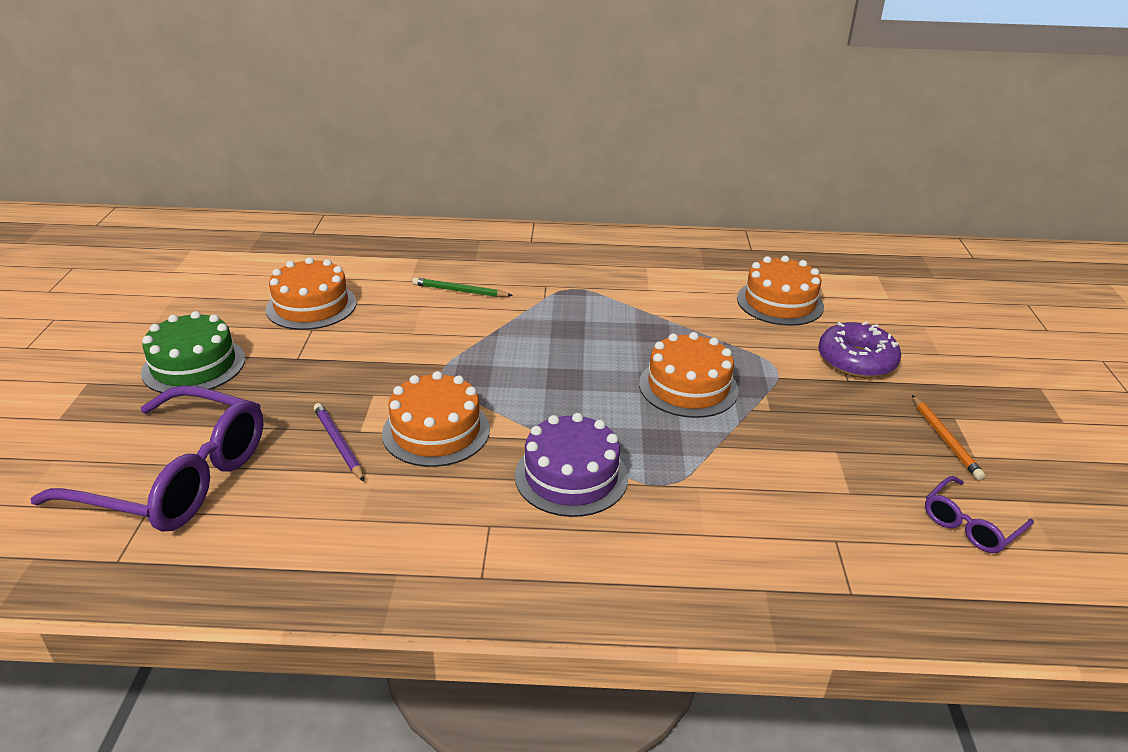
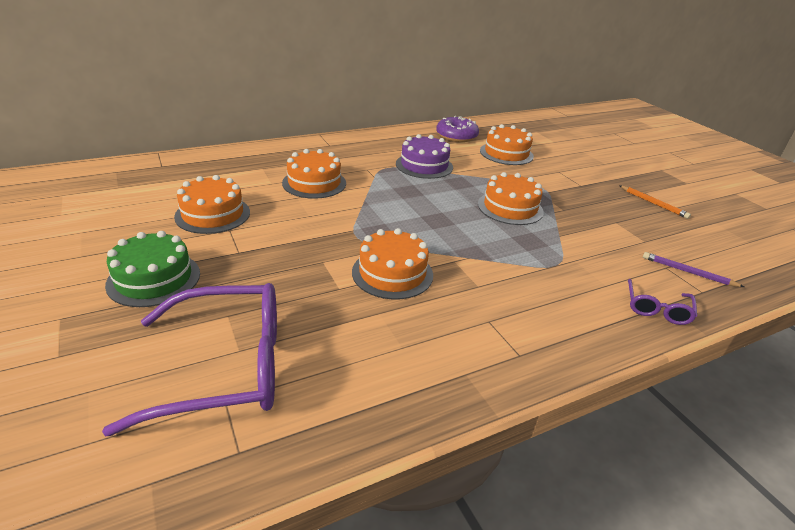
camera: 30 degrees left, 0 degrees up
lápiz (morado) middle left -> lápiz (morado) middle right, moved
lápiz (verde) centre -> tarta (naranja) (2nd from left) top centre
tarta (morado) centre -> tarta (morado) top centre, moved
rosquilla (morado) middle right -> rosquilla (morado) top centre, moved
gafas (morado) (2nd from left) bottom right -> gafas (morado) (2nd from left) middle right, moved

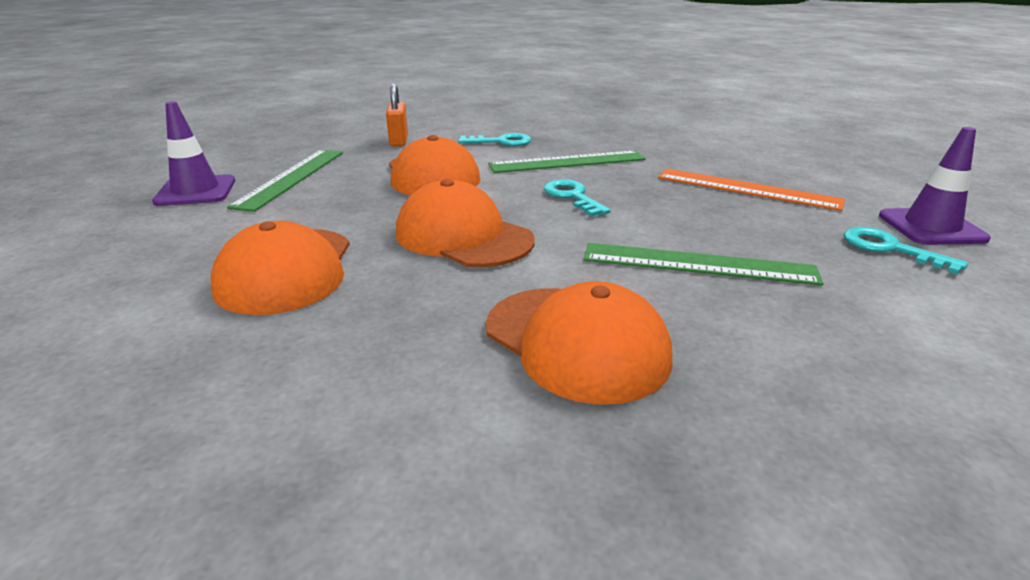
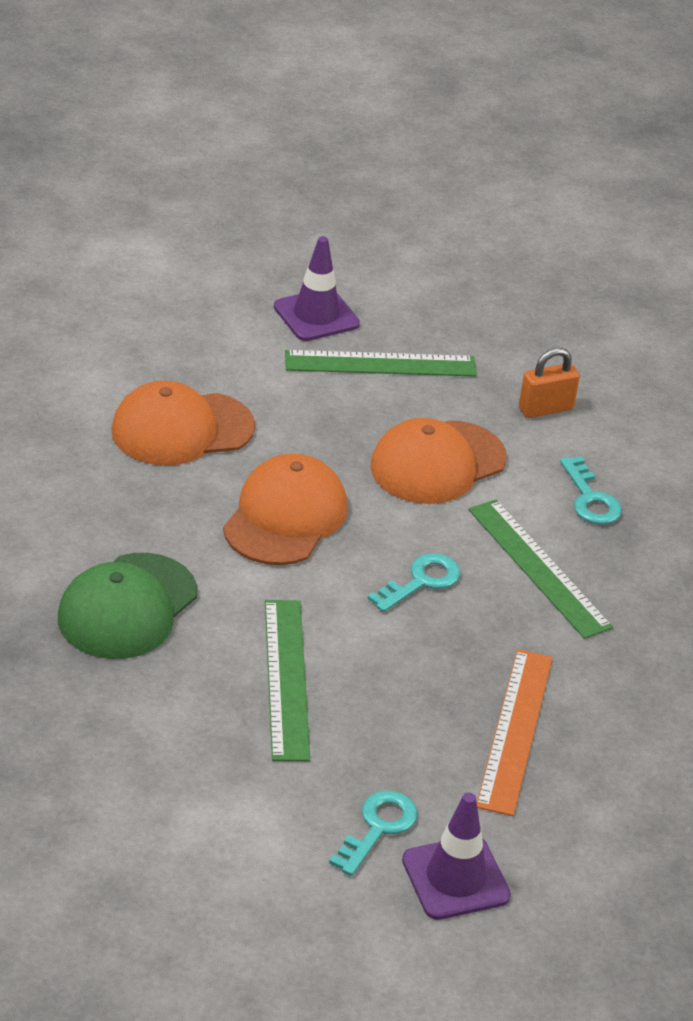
camera: 70 degrees right, 10 degrees up
gorra (naranja) (4th from left) centre -> gorra (verde) middle left

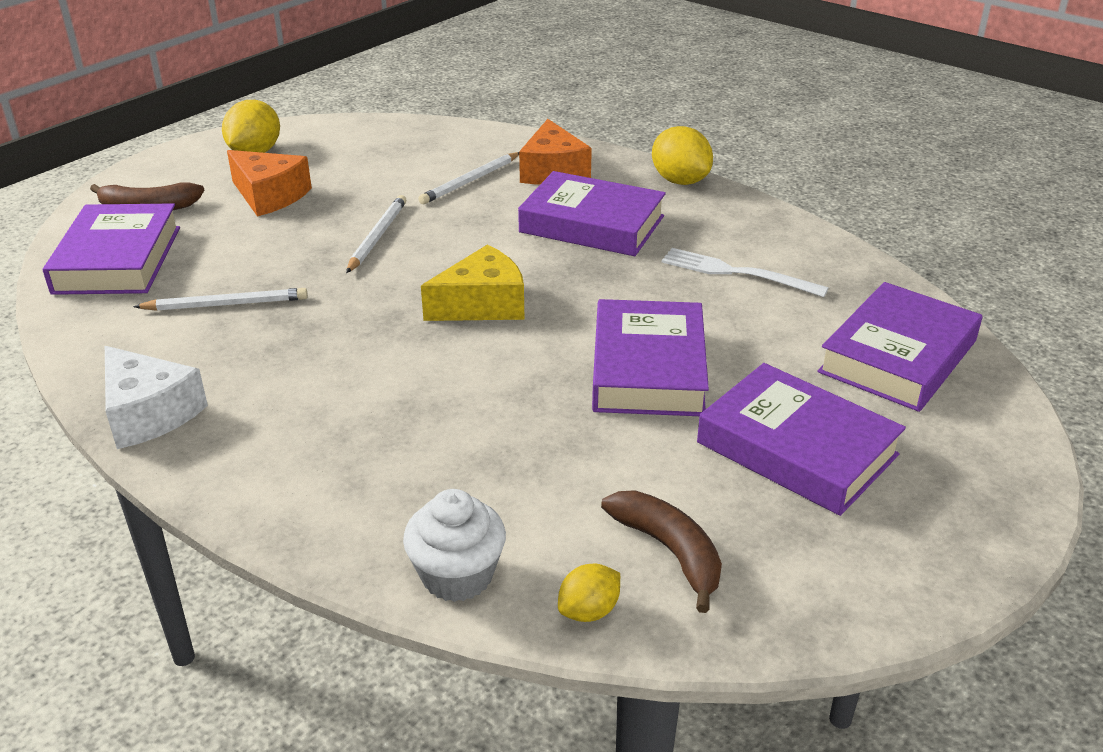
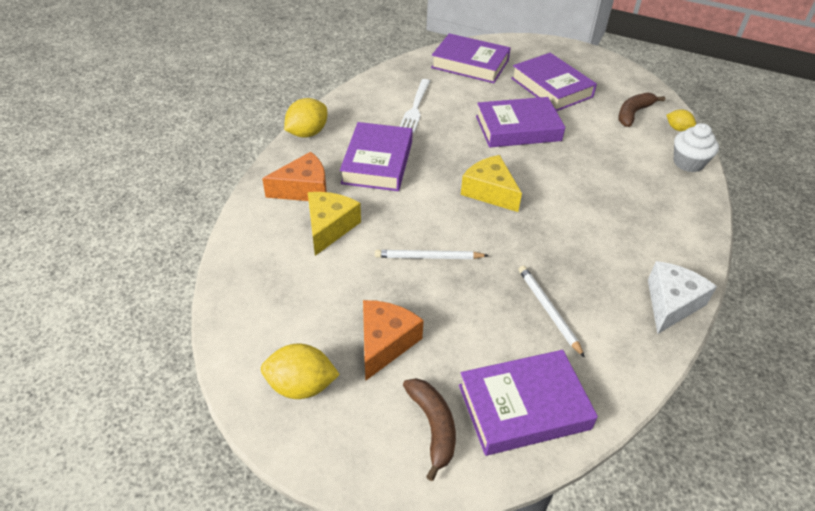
camera: 105 degrees left, 10 degrees up
lápiz (blanco) (3rd from left) top centre -> queso (amarillo) (1st from left) centre
libro (morado) (4th from left in the first image) middle right -> libro (morado) (5th from left) top right, 60 degrees counterclockwise

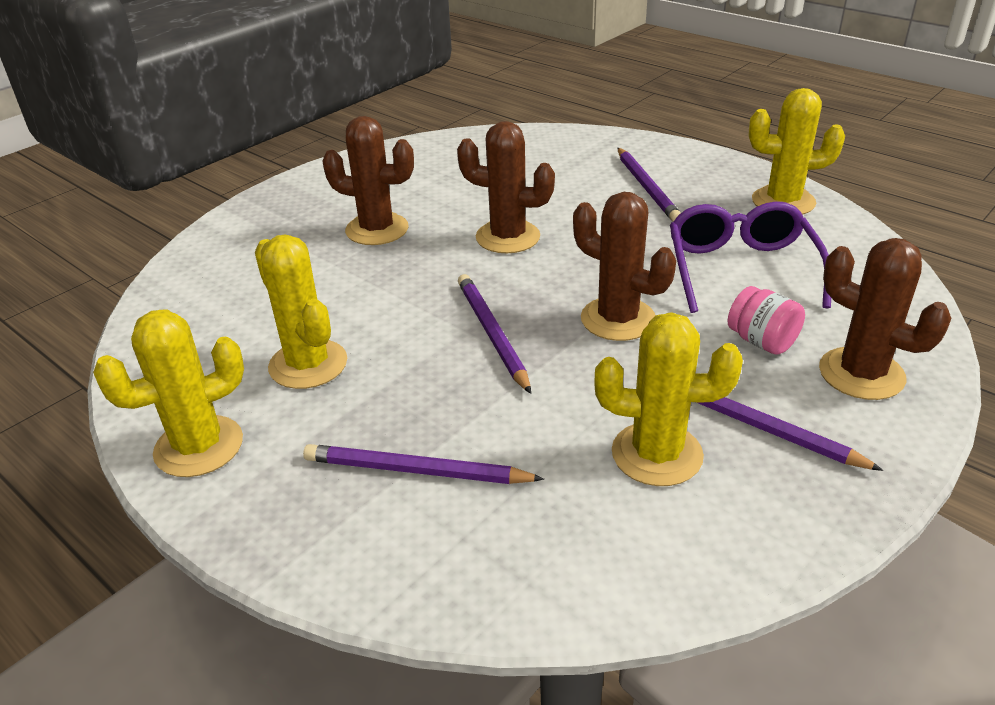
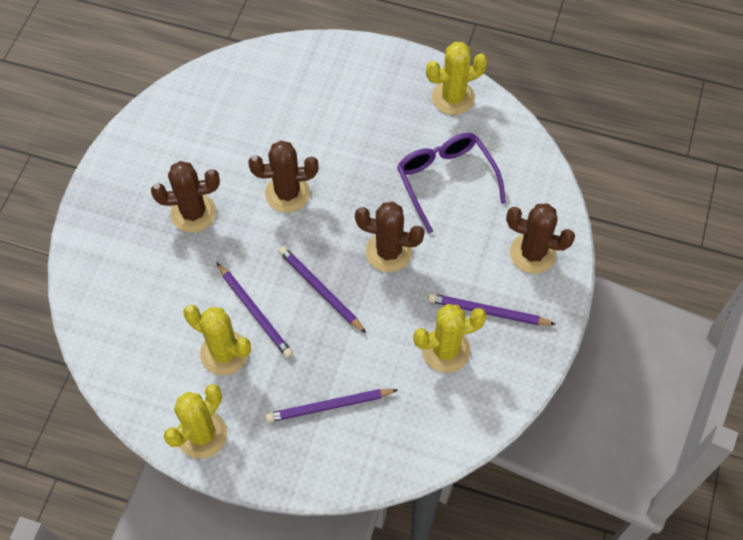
camera: 25 degrees left, 25 degrees up
lápiz (morado) (3rd from left in the first image) top centre -> lápiz (morado) (1st from left) centre, moved
tarro (rosa) middle right -> none

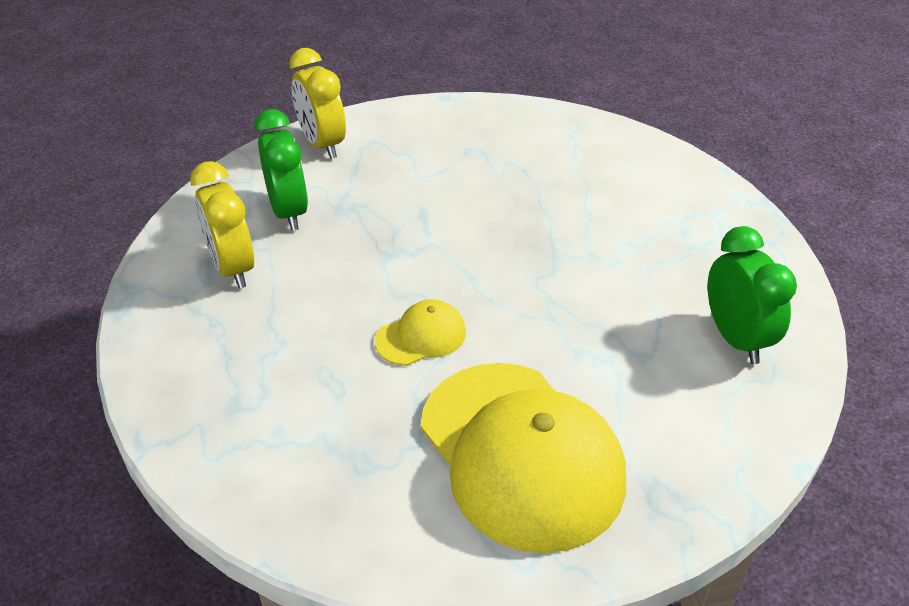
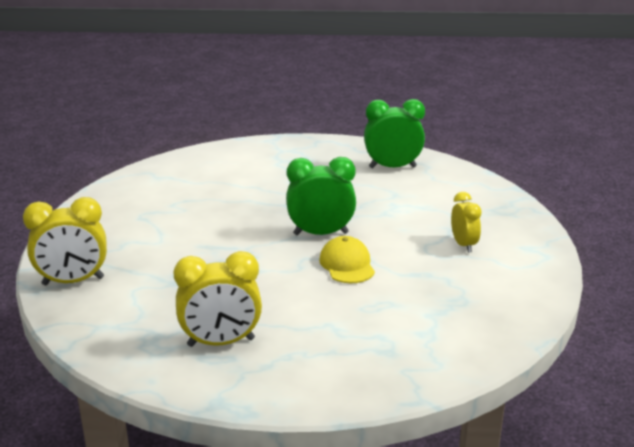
camera: 75 degrees left, 15 degrees down
despertador (verde) (1st from left) top left -> despertador (verde) (1st from left) centre, moved
gorra (amarillo) (2nd from left) bottom centre -> despertador (amarillo) (3rd from left) middle right

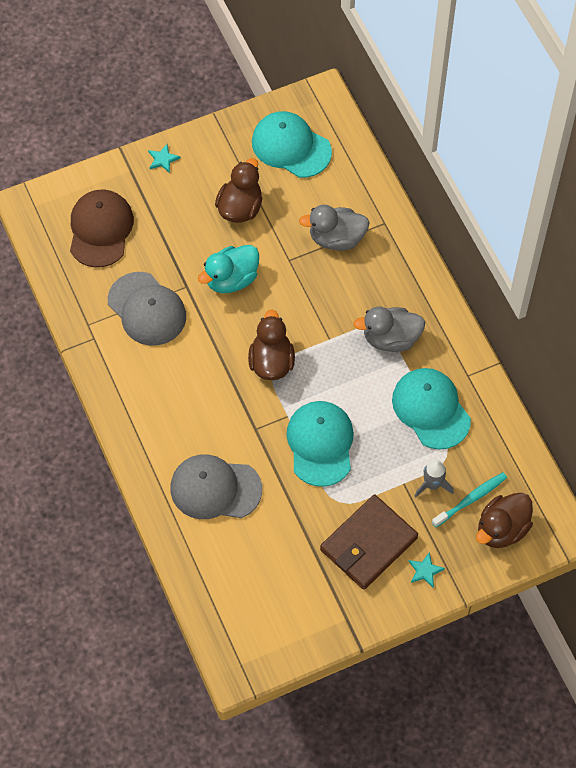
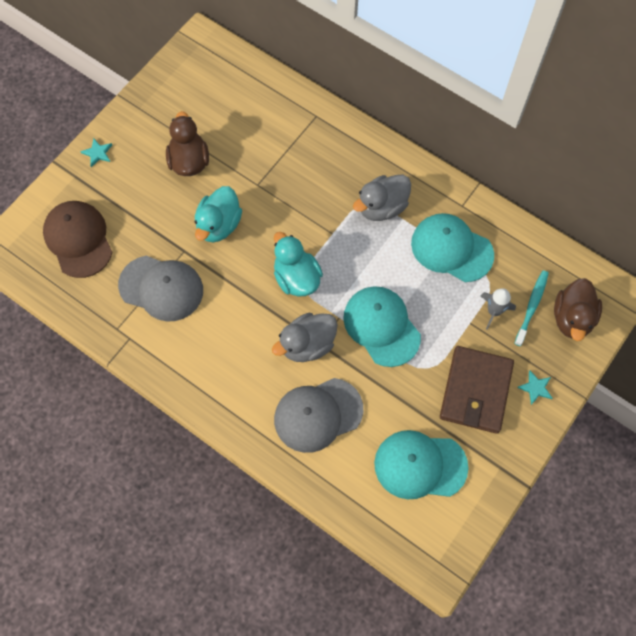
camera: 30 degrees left, 5 degrees up
pato (marrón) (2nd from left) centre -> pato (turquesa) (2nd from left) centre
gorra (turquesa) (1st from left in the first image) top centre -> gorra (turquesa) (2nd from left) bottom centre, moved
pato (gris) (1st from left) top centre -> pato (gris) (1st from left) centre, moved

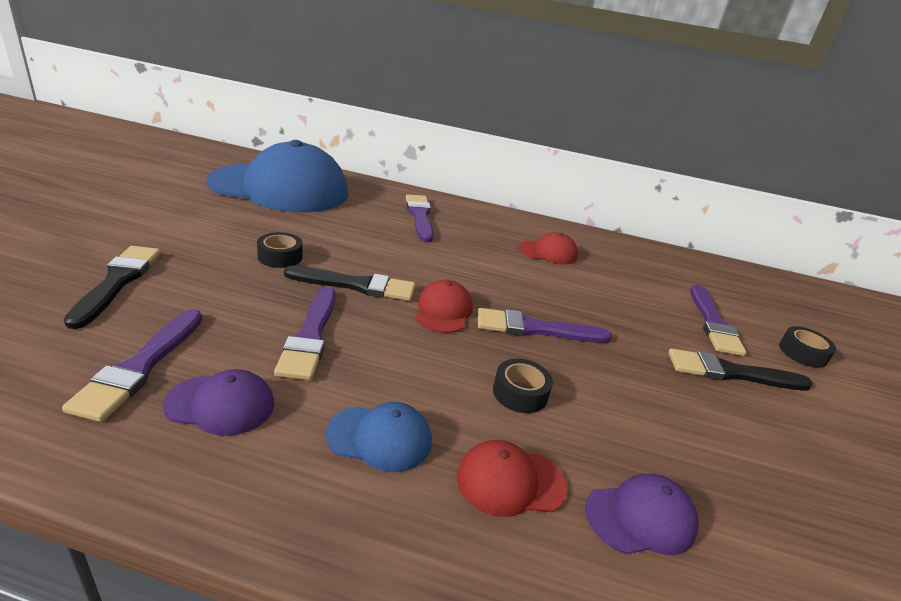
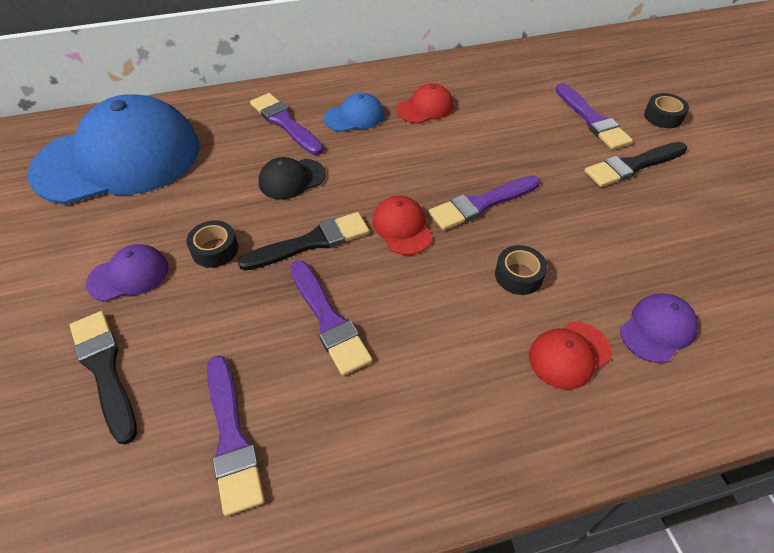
camera: 25 degrees left, 20 degrees up
gorra (morado) (1st from left) bottom left -> gorra (morado) (1st from left) middle left, moved
gorra (azul) (2nd from left) bottom centre -> gorra (azul) (2nd from left) top centre, moved
none -> gorra (negro) top centre

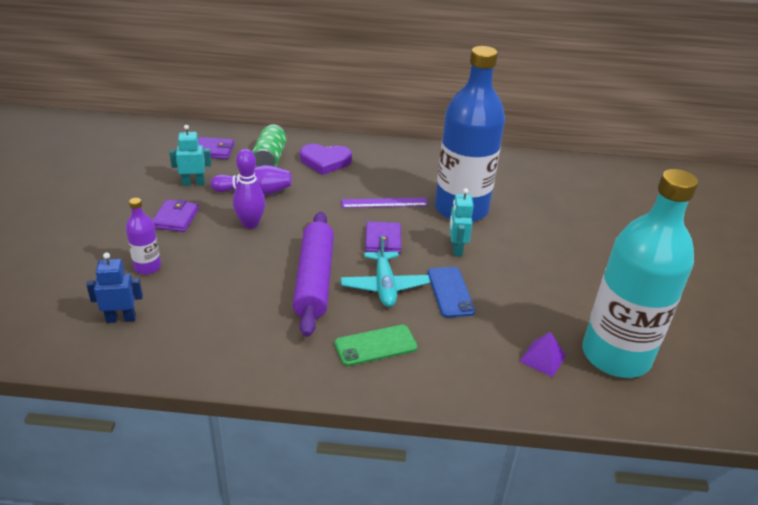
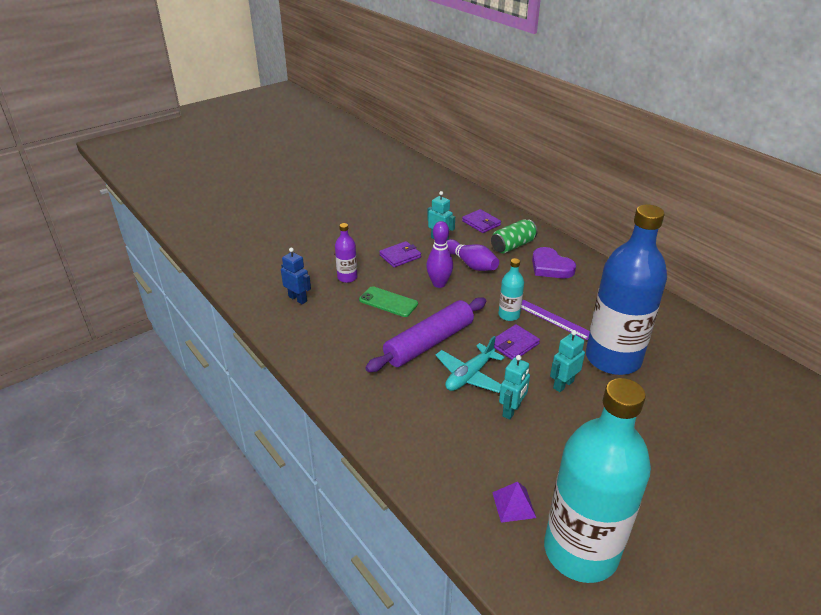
camera: 50 degrees right, 0 degrees up
móvil (verde) bottom centre -> móvil (verde) centre, moved
móvil (azul) centre -> robot (turquesa) (2nd from left) centre
none -> botella (turquesa) (1st from left) centre

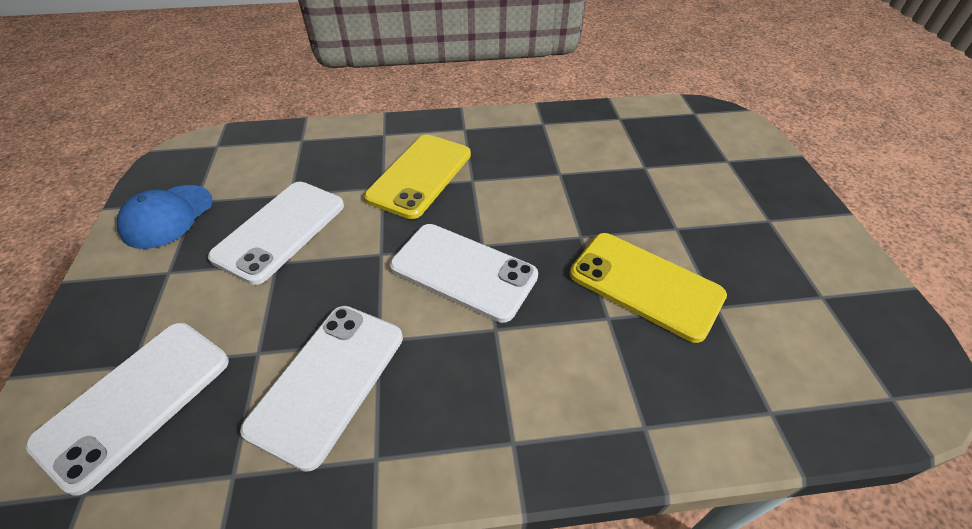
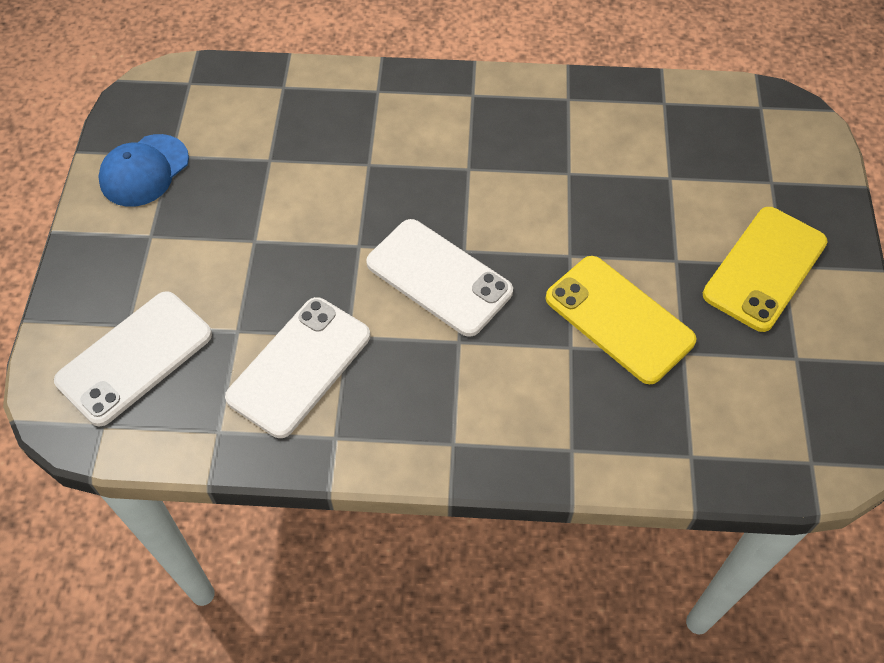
camera: 10 degrees right, 10 degrees up
móvil (blanco) (2nd from left) middle left -> none
móvil (amarillo) (1st from left in the first image) centre -> móvil (amarillo) (2nd from left) middle right, moved

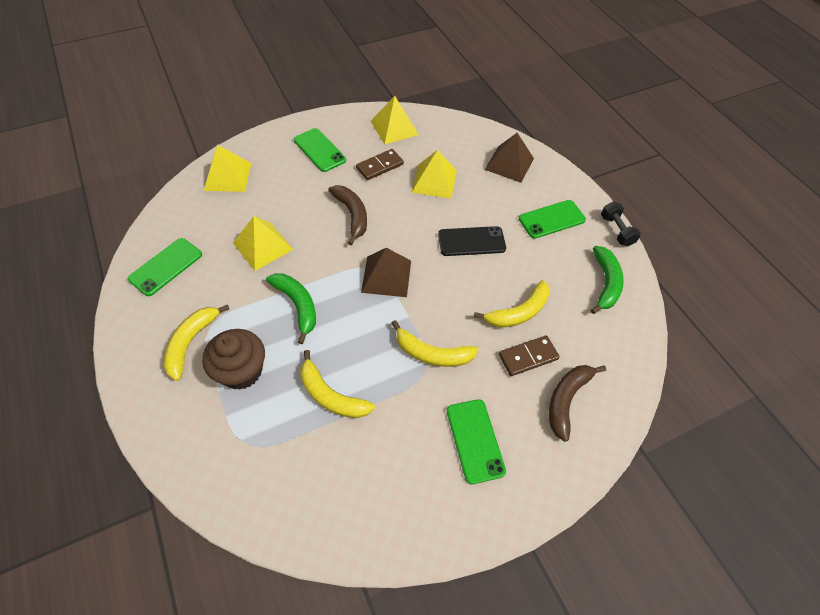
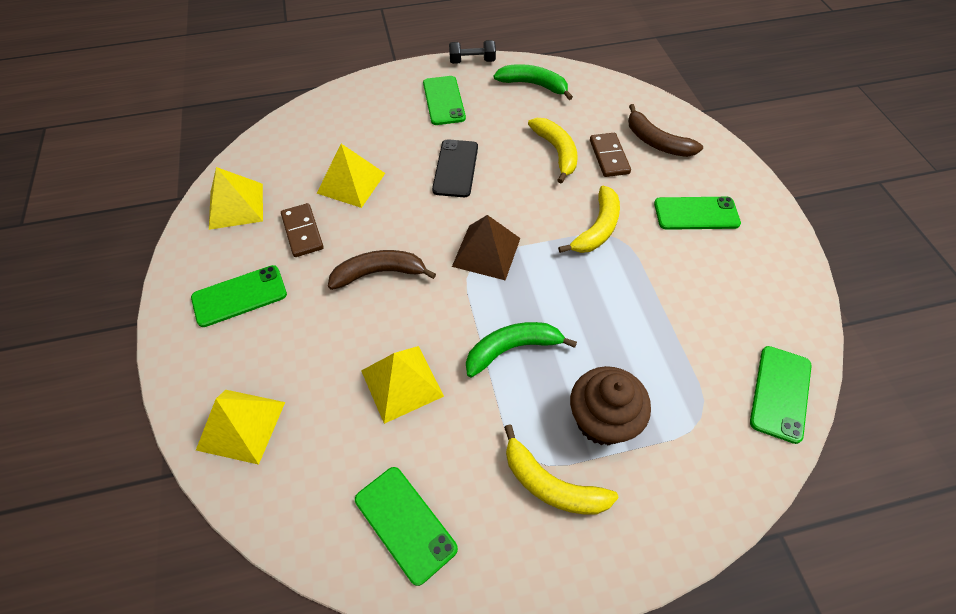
camera: 75 degrees left, 0 degrees up
plátano (amarillo) (2nd from left) centre -> none
pirámide (marrón) (2nd from left) top centre -> none
none -> móvil (verde) (5th from left) middle right

